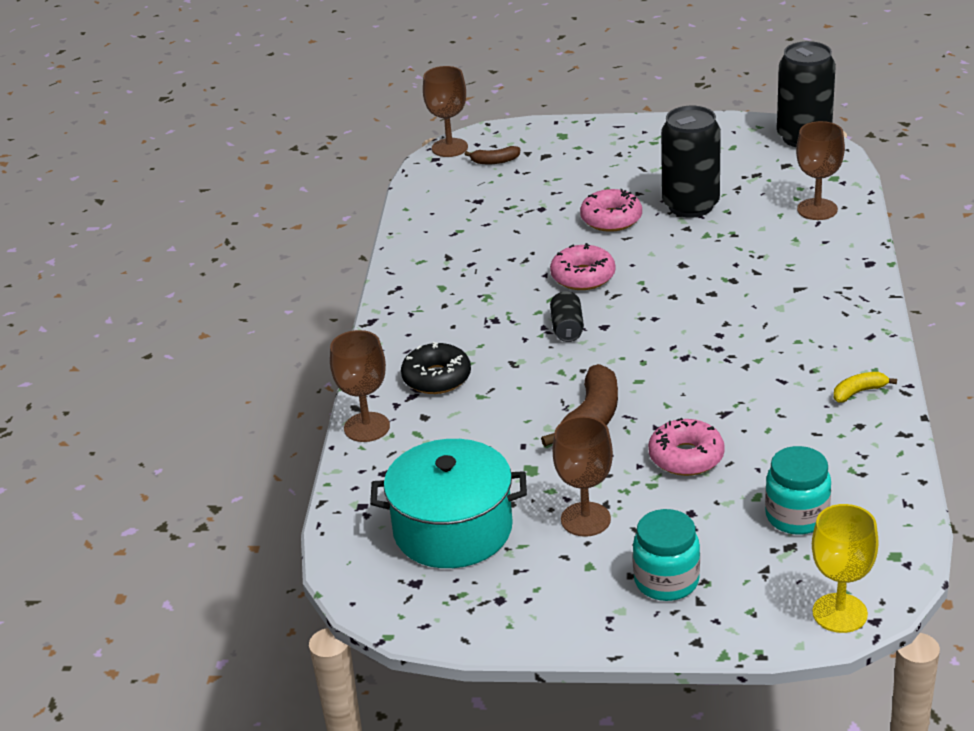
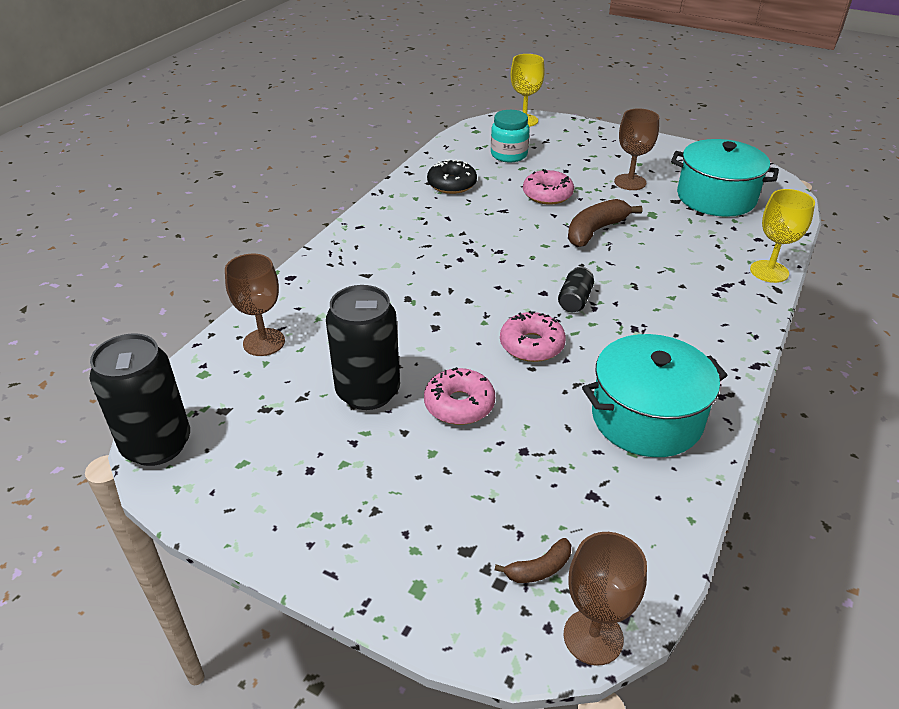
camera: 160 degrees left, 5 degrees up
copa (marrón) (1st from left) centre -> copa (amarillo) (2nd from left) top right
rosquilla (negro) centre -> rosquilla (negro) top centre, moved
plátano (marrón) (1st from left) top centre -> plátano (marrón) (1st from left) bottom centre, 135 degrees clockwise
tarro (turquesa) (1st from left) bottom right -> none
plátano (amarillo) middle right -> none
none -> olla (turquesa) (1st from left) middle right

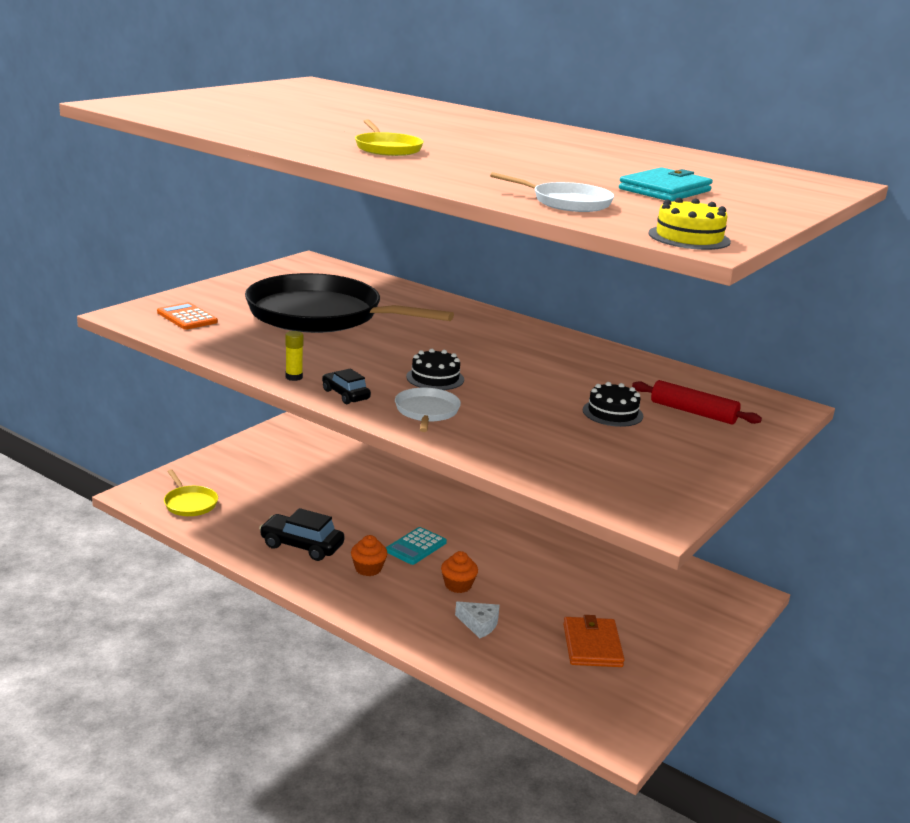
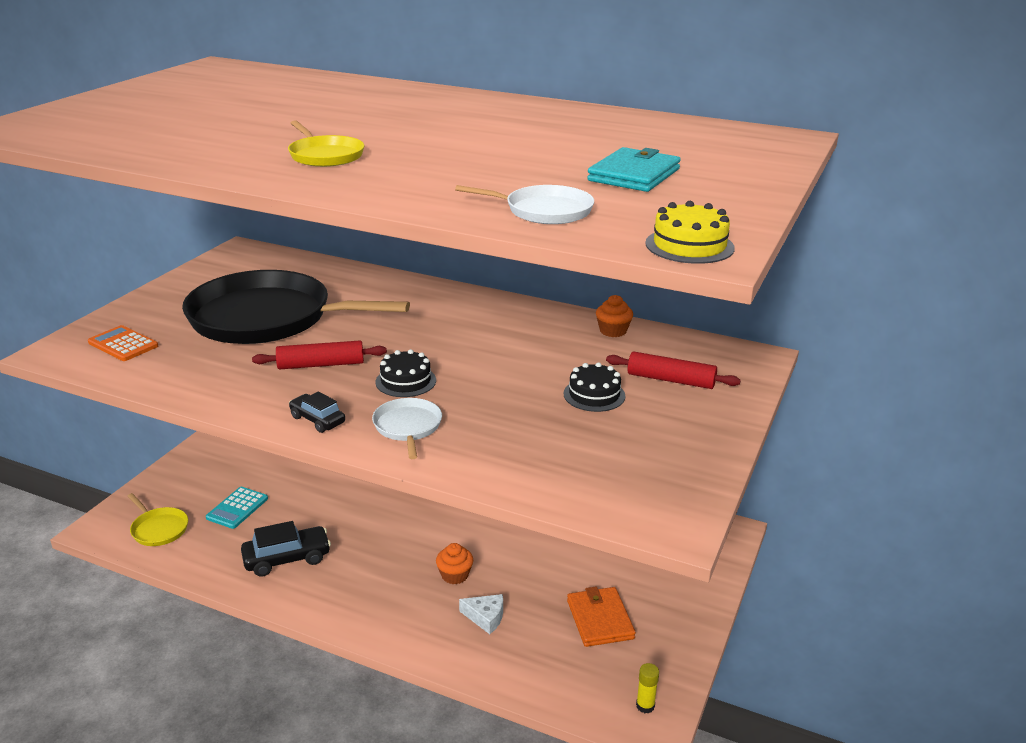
camera: 10 degrees left, 5 degrees up
coche (negro) (1st from left) middle left -> coche (negro) (1st from left) bottom left, 150 degrees clockwise
barra de pegamento (amarillo) middle left -> barra de pegamento (amarillo) bottom centre, moved
magdalena (naranja) (1st from left in the first image) bottom centre -> magdalena (naranja) (2nd from left) centre, moved
calculadora (turquesa) centre -> calculadora (turquesa) bottom left, moved
none -> rodillo (rojo) (1st from left) middle left

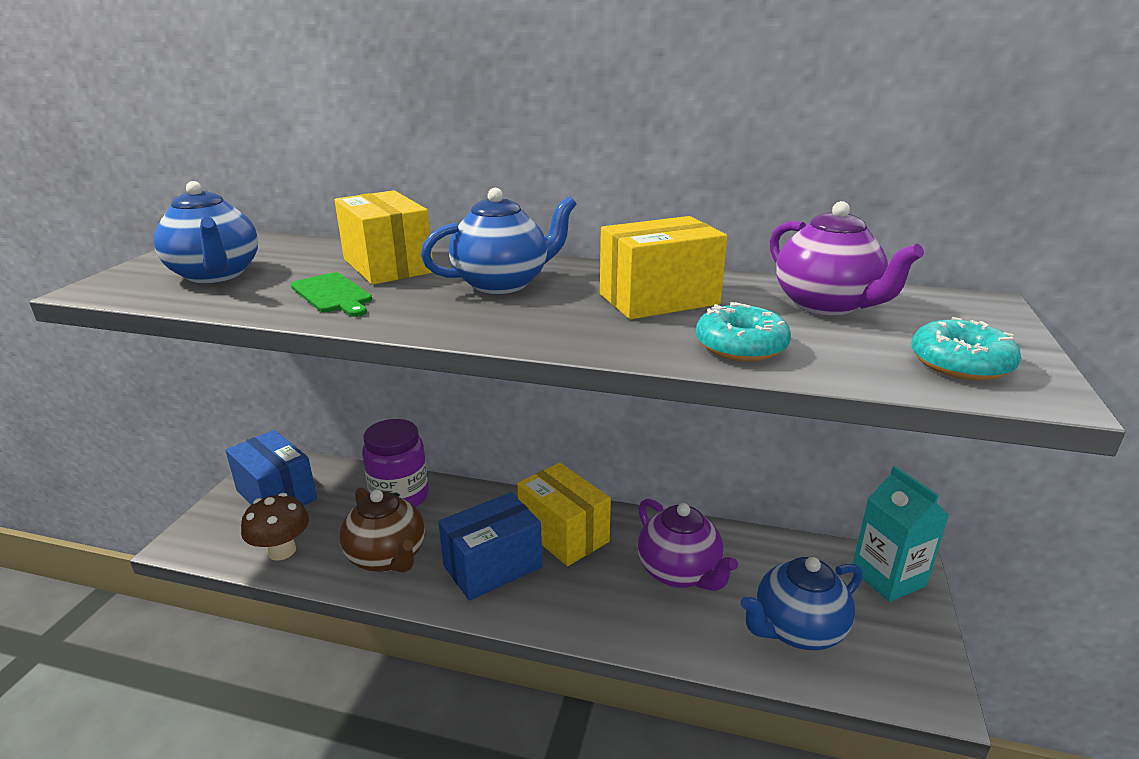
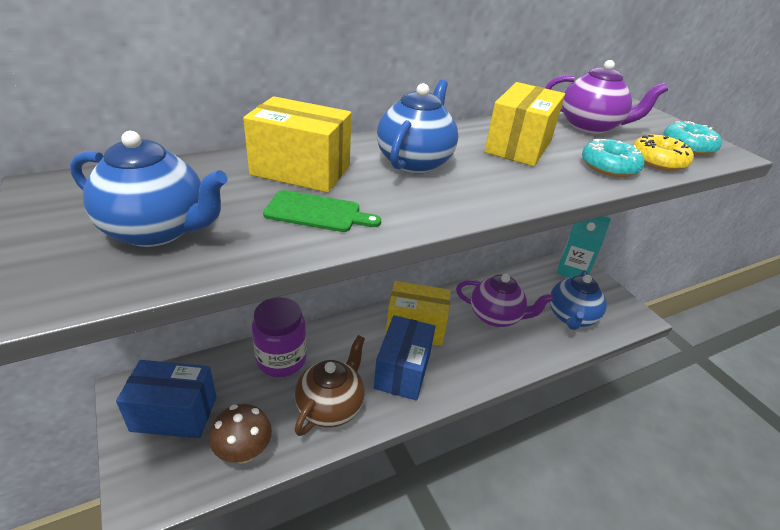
camera: 45 degrees left, 10 degrees up
tetera (marrón) bottom centre, 75 degrees counterclockwise
none -> rosquilla (amarillo) top right

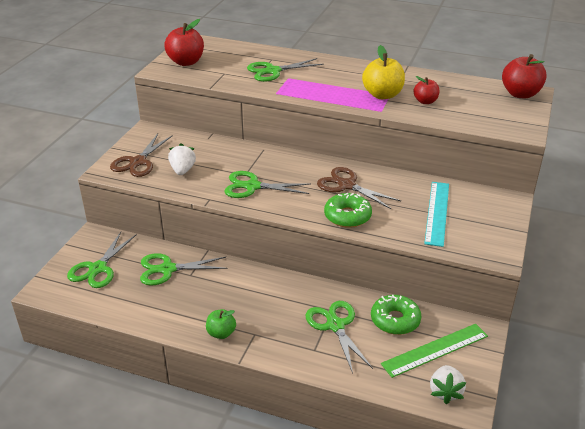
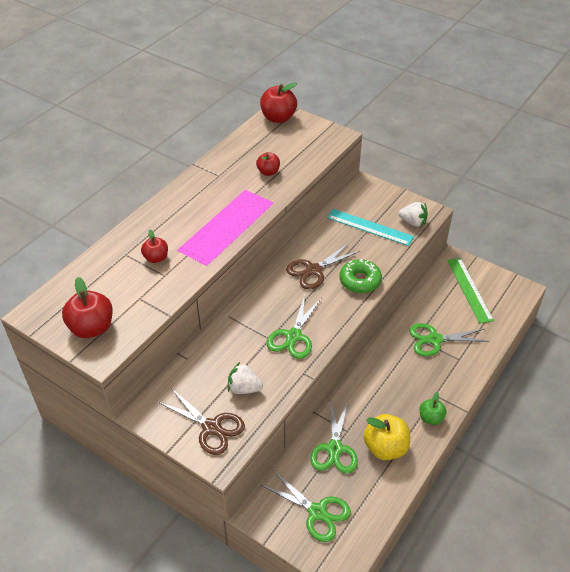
camera: 75 degrees left, 10 degrees up
tijeras (verde) (4th from left) top centre -> manzana (rojo) (2nd from left) middle left
manzana (amarillo) top centre -> manzana (amarillo) bottom right, moved
rosquilla (verde) (2nd from left) bottom right -> none
fresa (blanco) (2nd from left) bottom right -> fresa (blanco) (2nd from left) middle right, moved

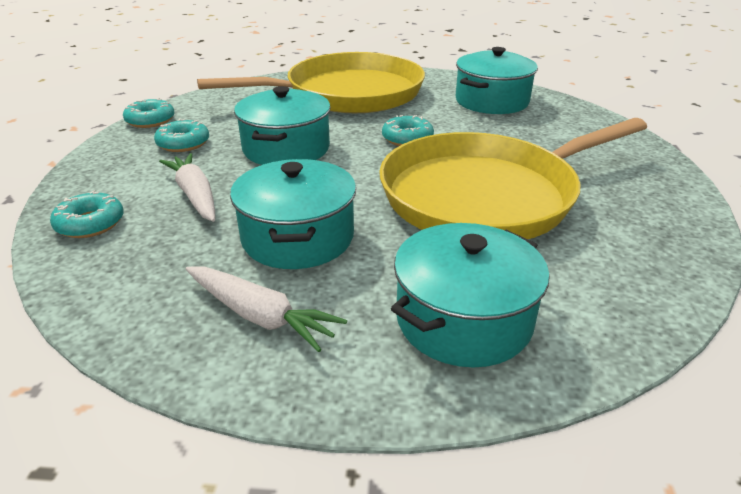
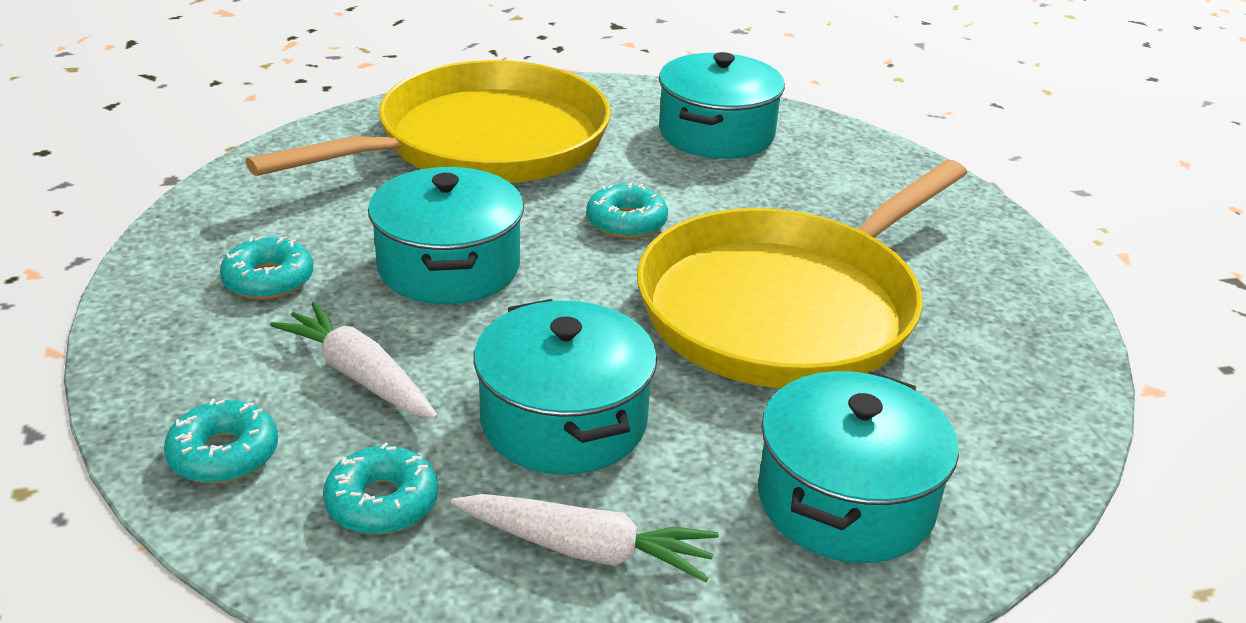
camera: 20 degrees left, 0 degrees up
rosquilla (turquesa) (2nd from left in the first image) top left -> rosquilla (turquesa) (3rd from left) bottom left, moved

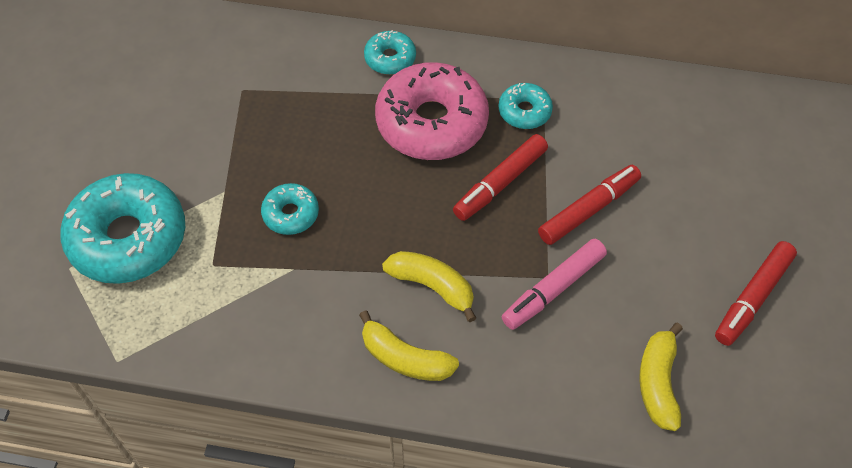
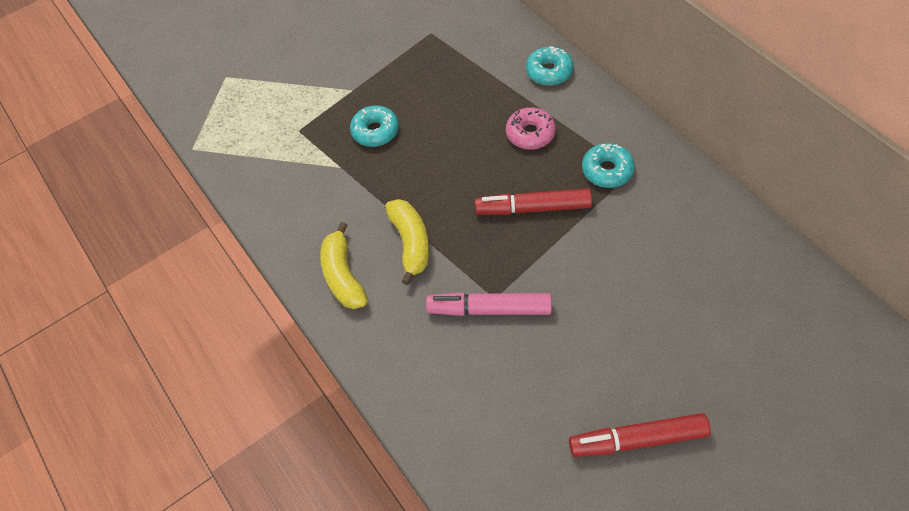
camera: 50 degrees right, 0 degrees up
rosquilla (turquesa) (1st from left) middle left -> none
rosquilla (rosa) top centre, x0.48
rotulador (rojo) (2nd from left) middle right -> none
plátano (amarillo) (3rd from left) bottom right -> none

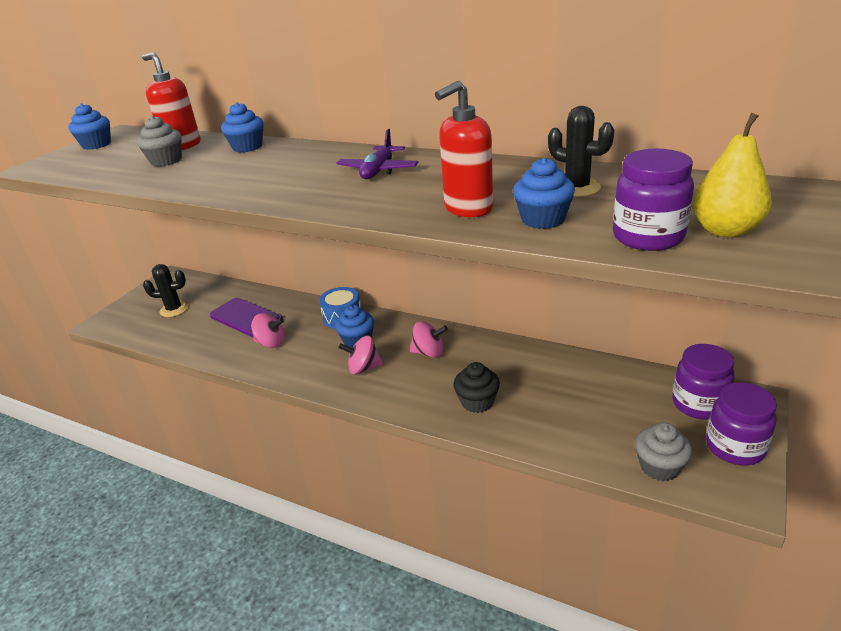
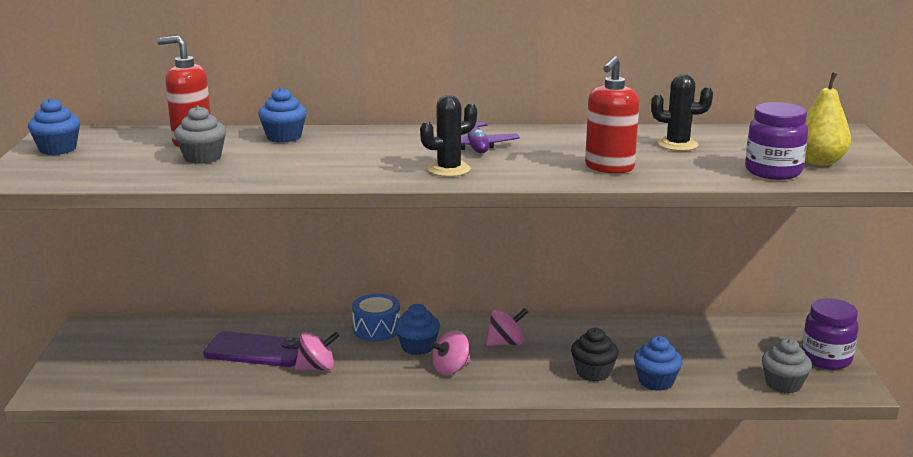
camera: 30 degrees left, 10 degrees down
cactus (negro) (1st from left) middle left -> cactus (negro) (1st from left) top centre, moved
magdalena (azul) (4th from left) top centre -> magdalena (azul) (4th from left) bottom right, moved
tarro (morado) (2nd from left) middle right -> none

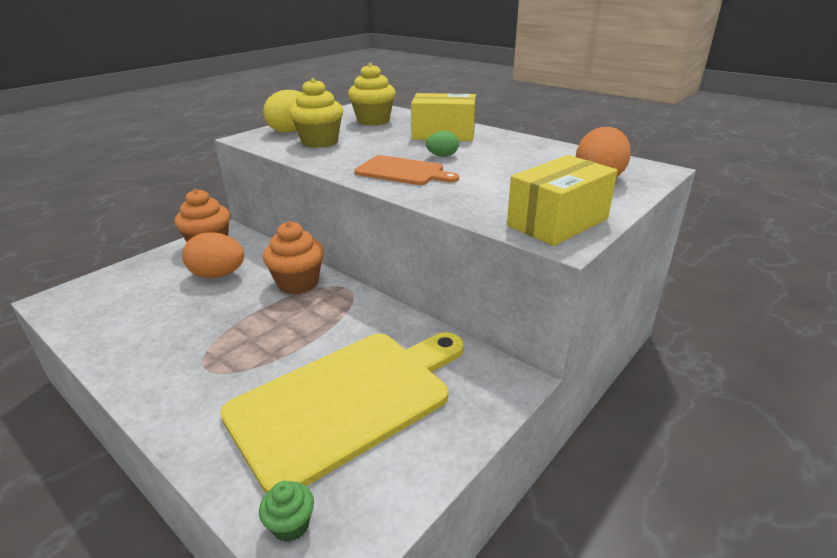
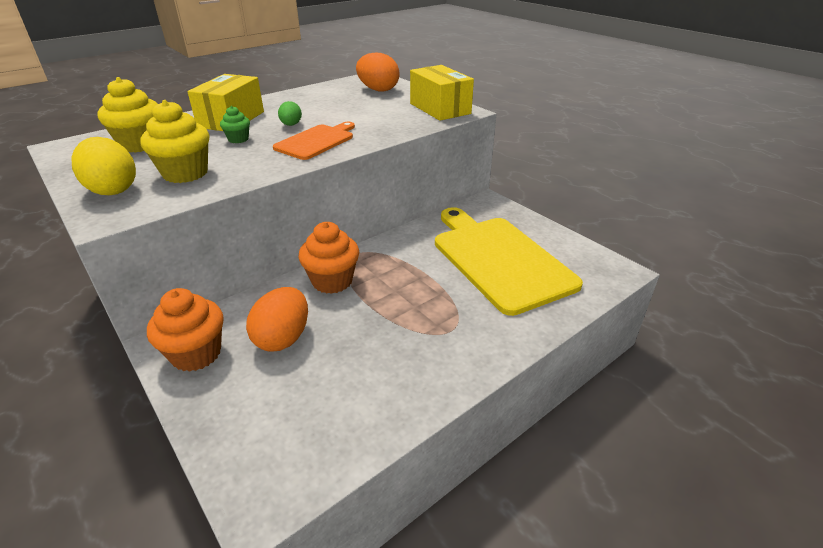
camera: 80 degrees left, 5 degrees up
magdalena (verde) bottom centre -> magdalena (verde) top left, moved

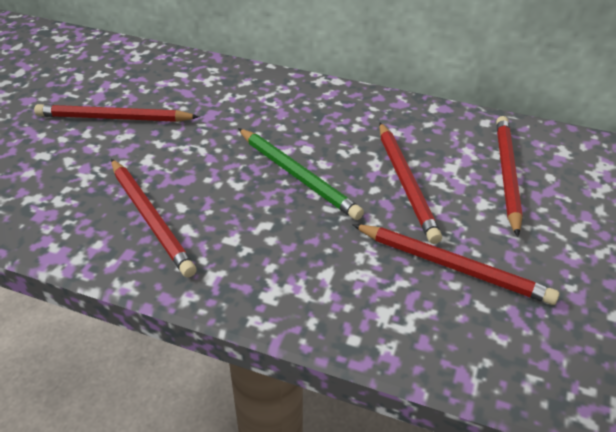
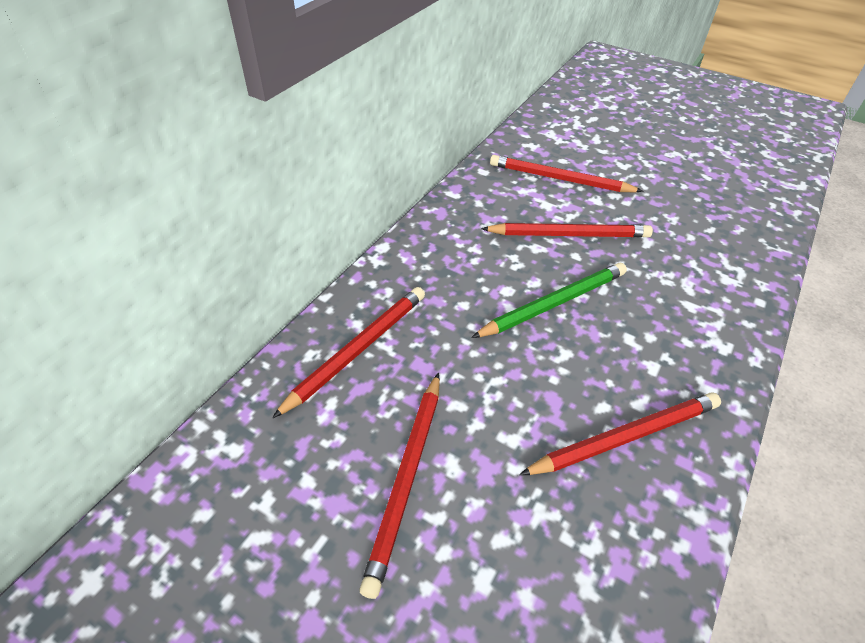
camera: 80 degrees left, 5 degrees up
lápiz (rojo) (4th from left in the first image) middle right -> lápiz (rojo) (1st from left) centre, moved

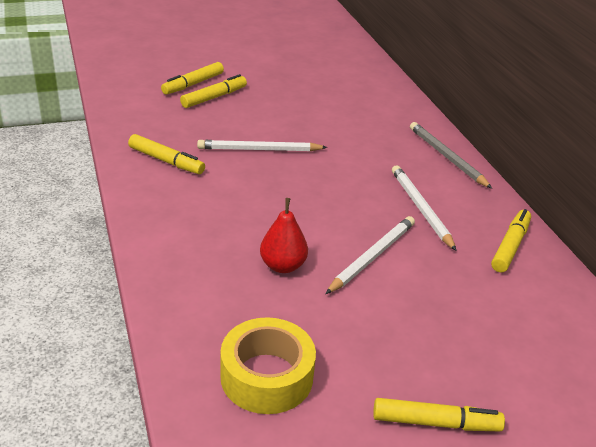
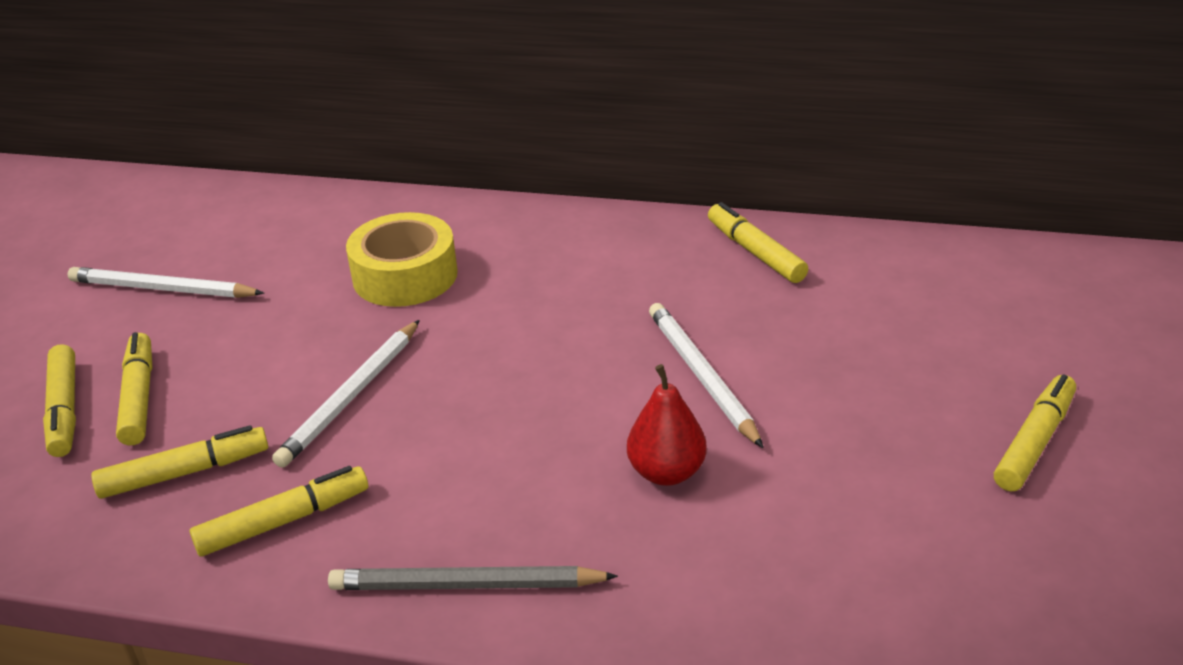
camera: 55 degrees left, 0 degrees up
cinta adhesiva (amarillo) bottom centre -> cinta adhesiva (amarillo) centre, moved
lápiz (blanco) (3rd from left in the first image) middle right -> lápiz (blanco) (1st from left) middle left, moved
lápiz (gris) middle right -> lápiz (gris) bottom centre, moved
none -> rotulador (amarillo) (3rd from left) bottom left

